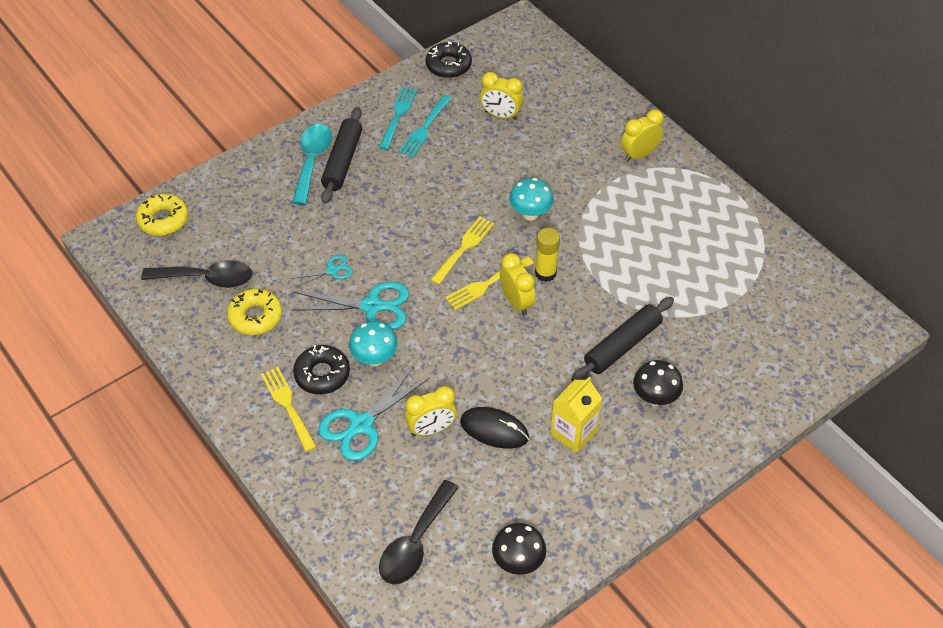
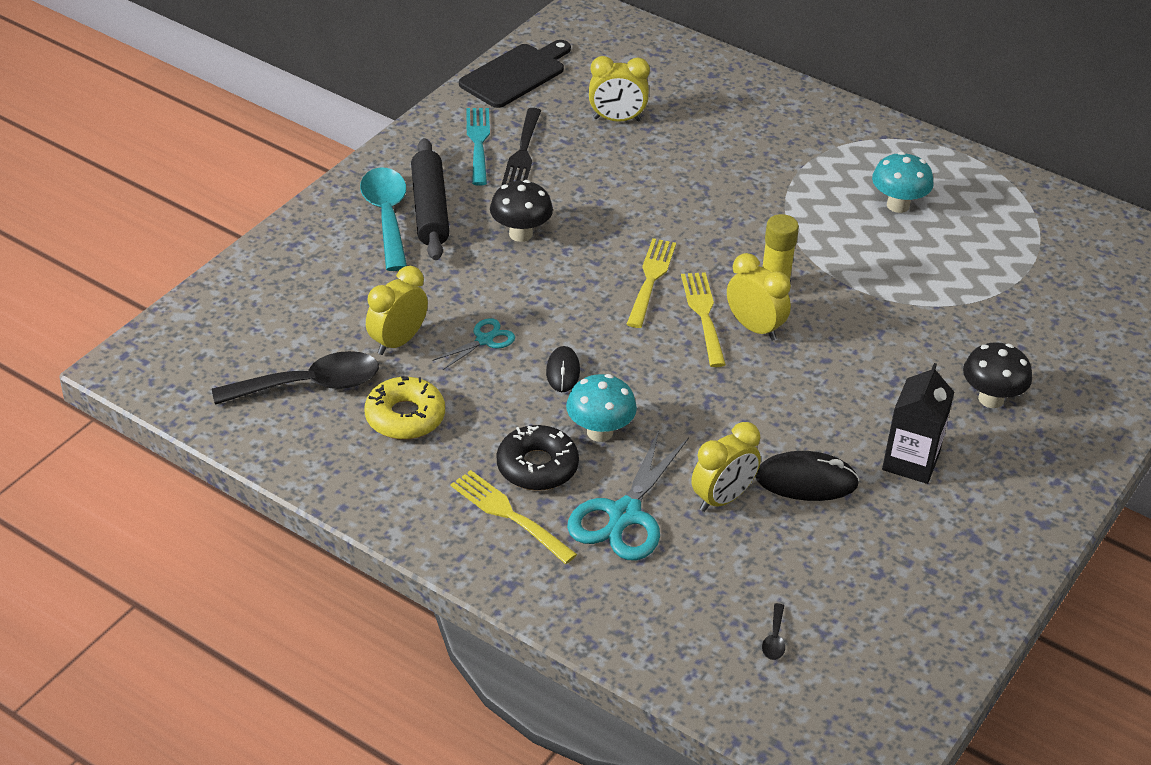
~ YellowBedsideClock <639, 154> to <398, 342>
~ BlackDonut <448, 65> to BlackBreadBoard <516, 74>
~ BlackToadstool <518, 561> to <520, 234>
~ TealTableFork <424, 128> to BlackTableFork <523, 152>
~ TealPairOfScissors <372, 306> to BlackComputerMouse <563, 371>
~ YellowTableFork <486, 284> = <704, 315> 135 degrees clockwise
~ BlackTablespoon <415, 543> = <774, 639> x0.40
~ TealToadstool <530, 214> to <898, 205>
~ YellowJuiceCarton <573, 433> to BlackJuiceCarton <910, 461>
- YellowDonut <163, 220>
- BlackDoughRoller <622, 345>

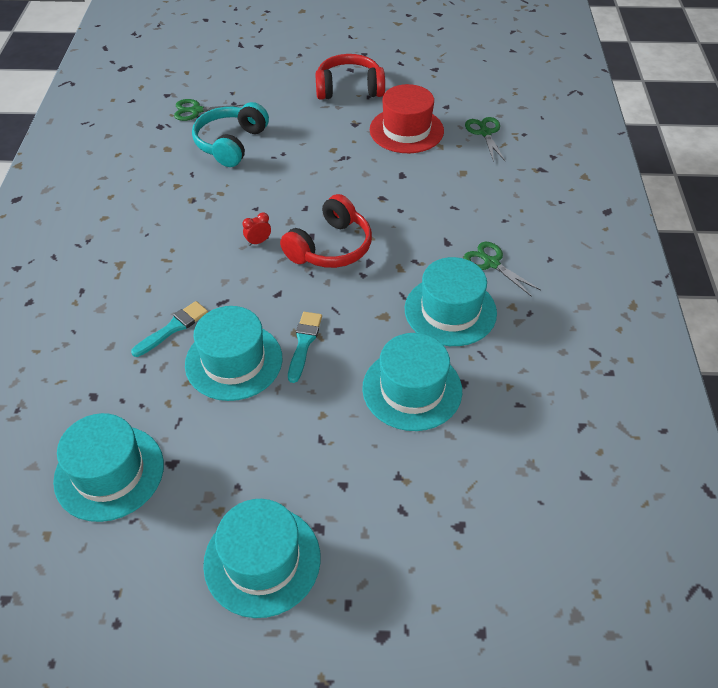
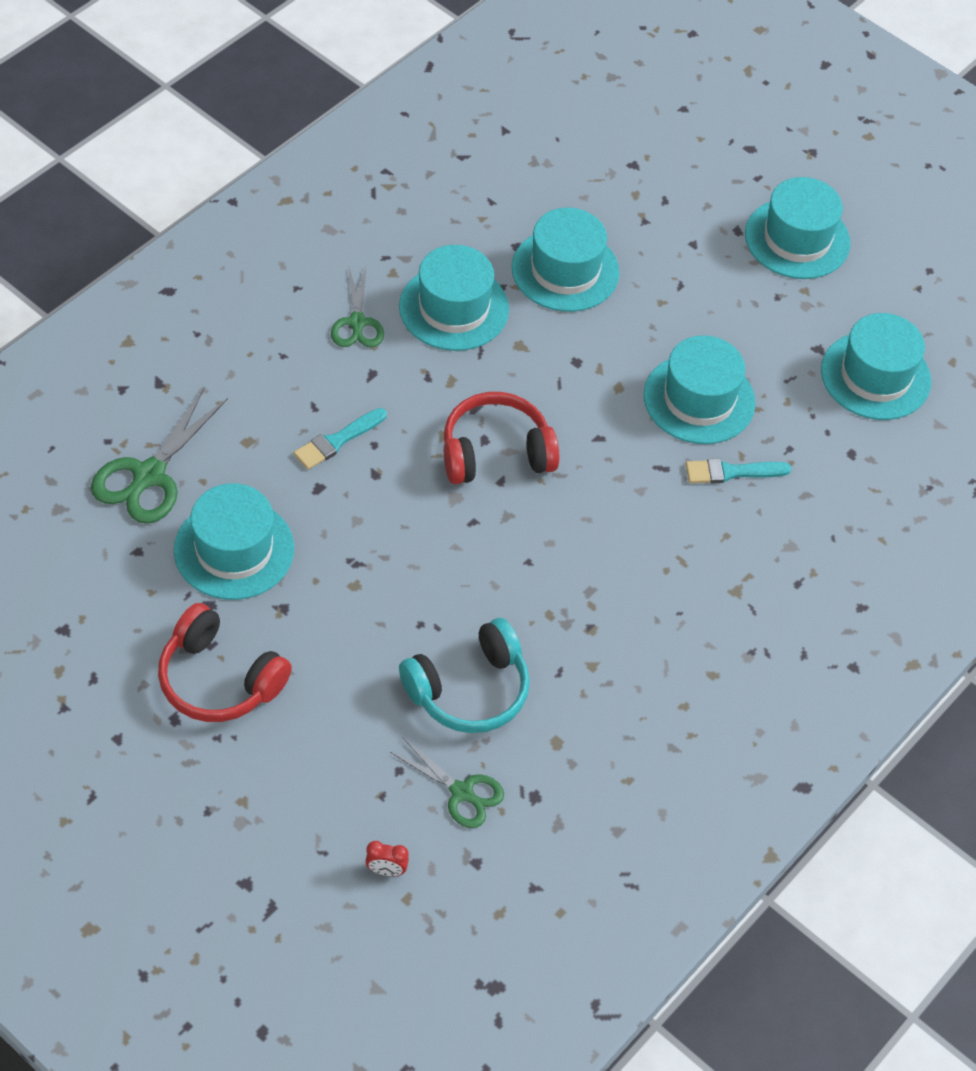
~ EmeraldPairOfScissors <485, 132> = <148, 476> x1.56
~ ScarletTopHat <406, 130> to TealTopHat <234, 549>
~ TealPaintBrush <304, 343> to <337, 441>
~ ScarletBedsideClock <258, 242> to <386, 870>

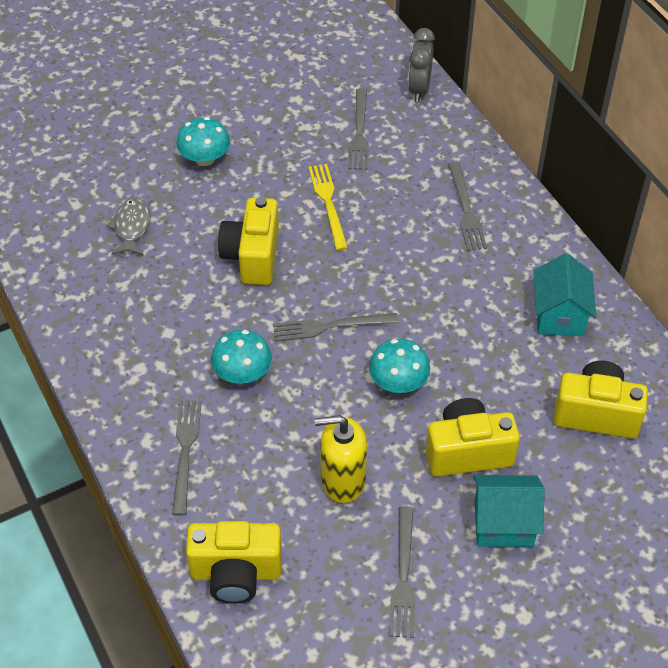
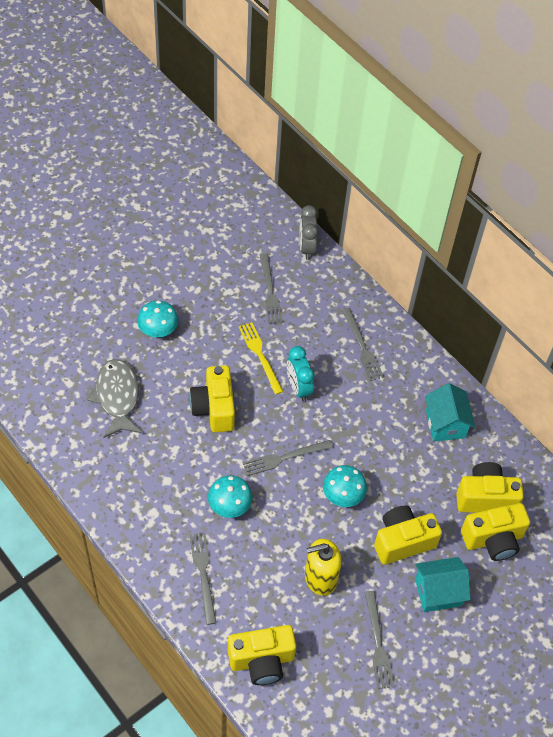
~ GrayFishFigure <132, 227> = <117, 397> x1.56
+ TealBedsideClock <298, 387>
+ YellowCompactCamera <493, 540>

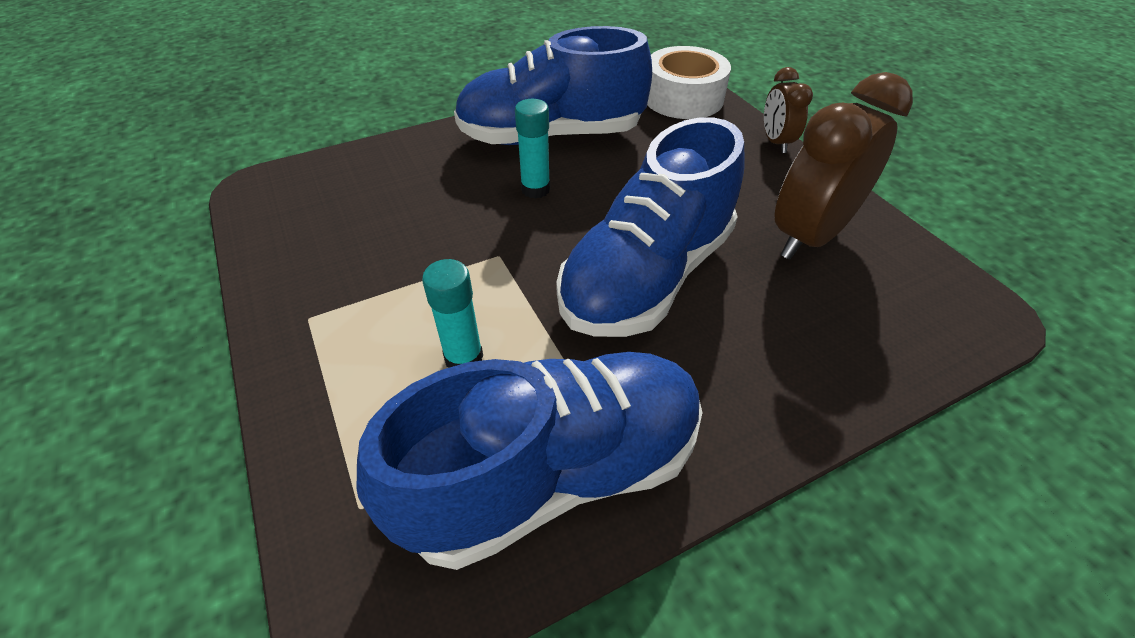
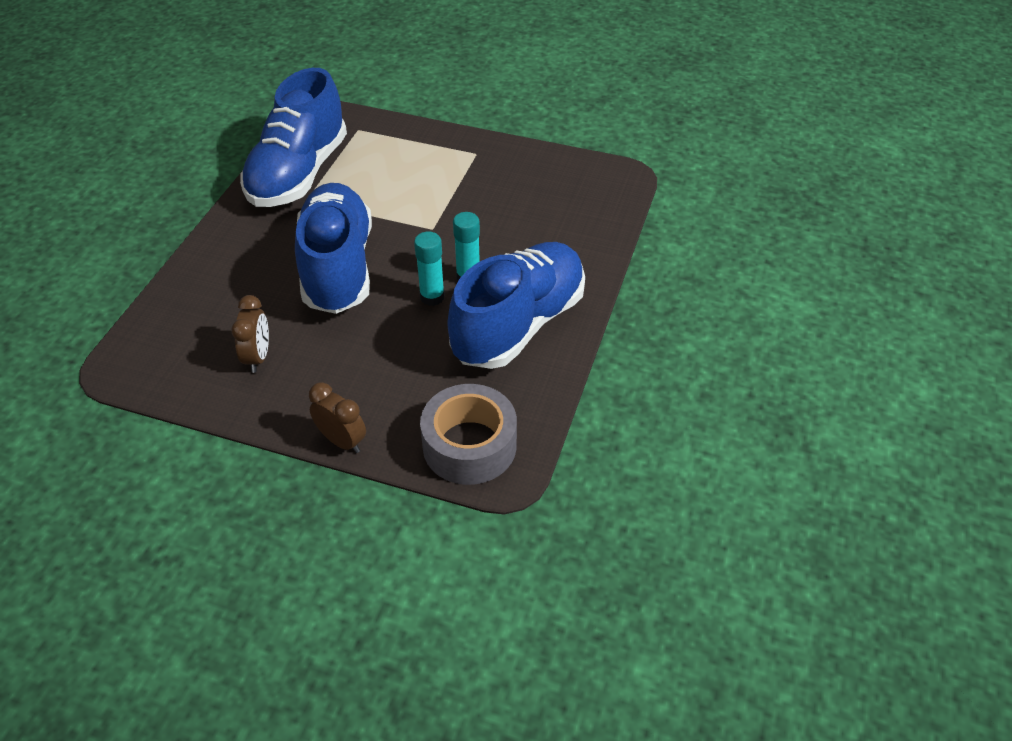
~ BrownBedsideClock <809, 236> = <258, 357> x0.53
~ TealGlueStick <464, 358> to <432, 297>
~ SnowWhiteTape <683, 98> to GrayTape <469, 445>

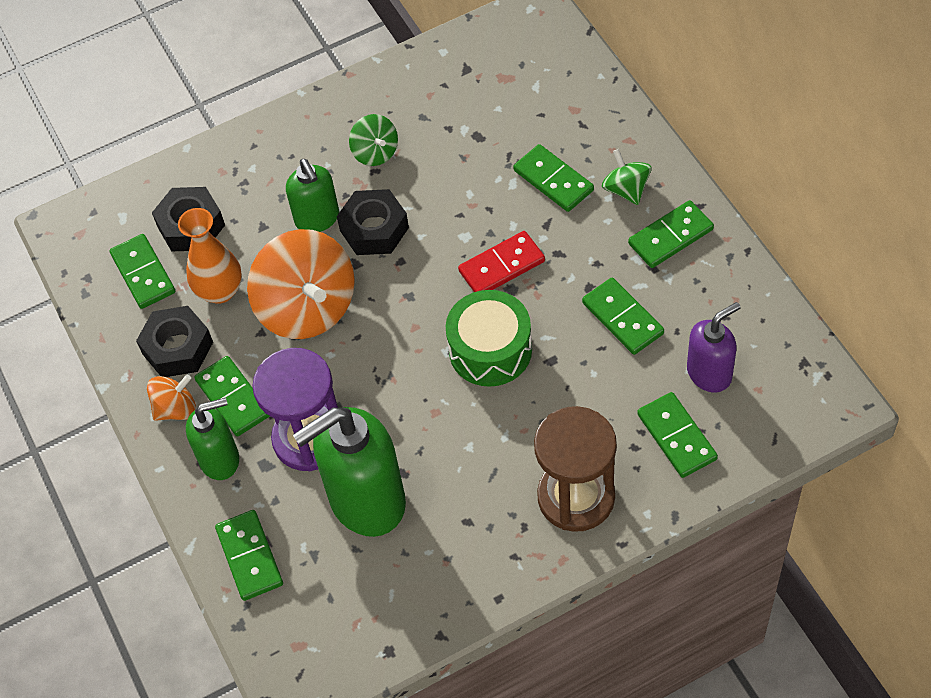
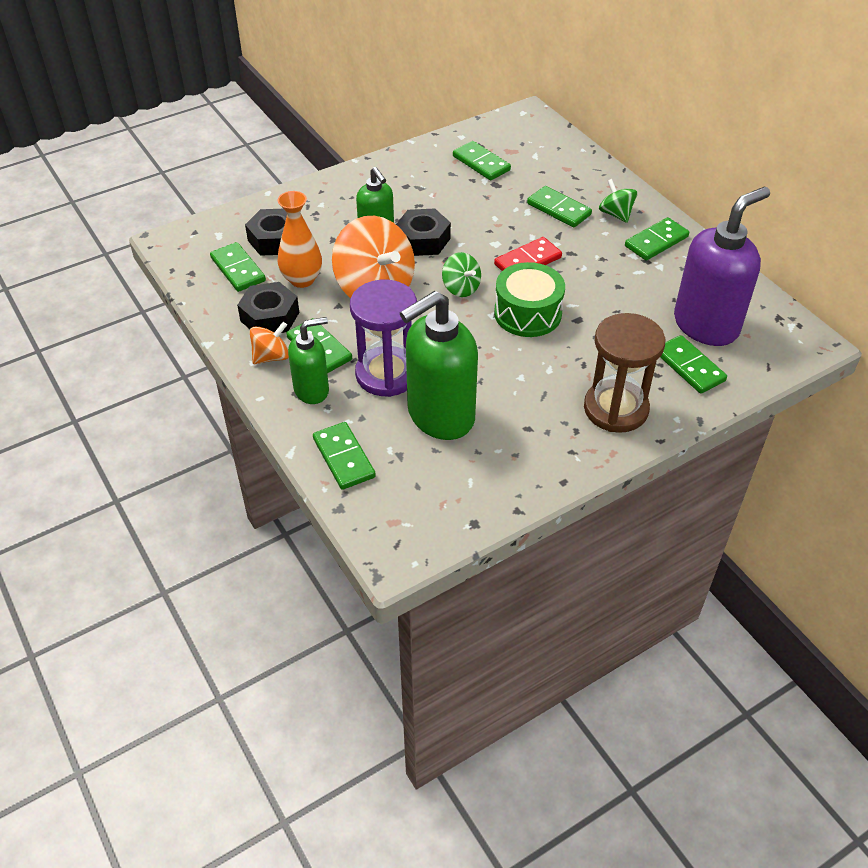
~ EmeraldSpinningTop <375, 152> to <461, 288>
~ EmeraldDomino <623, 318> to <481, 163>
~ VioletSoapDispenser <709, 373> = <706, 325> x1.75

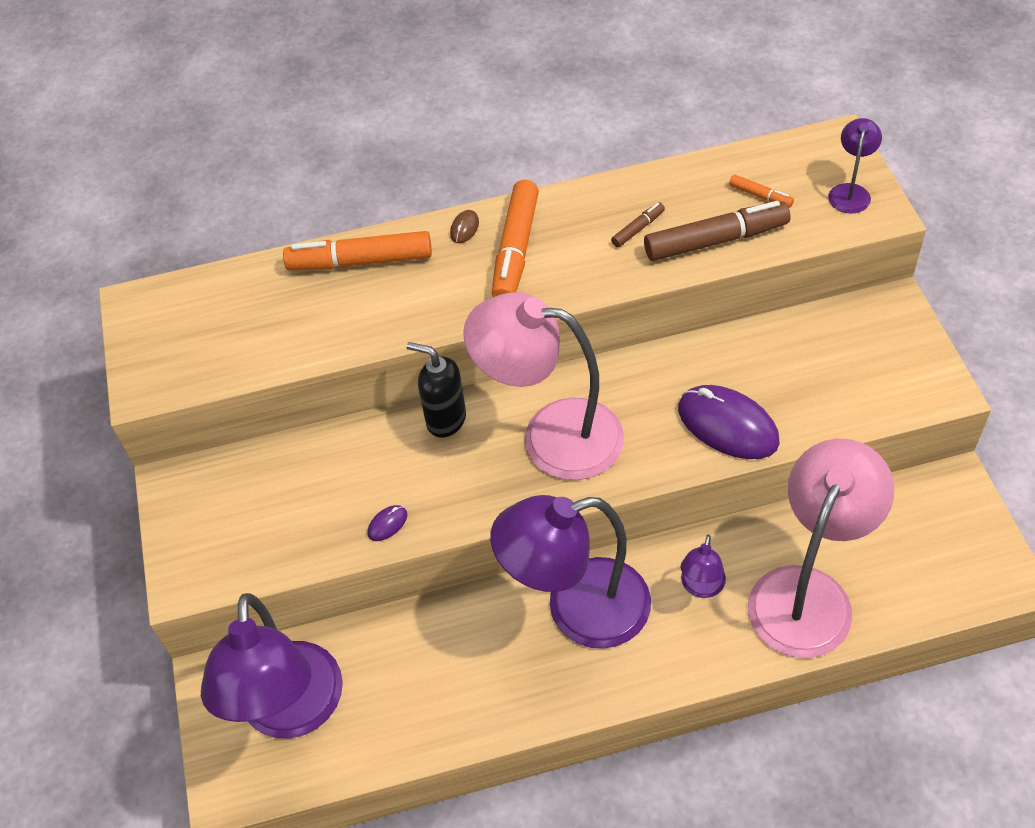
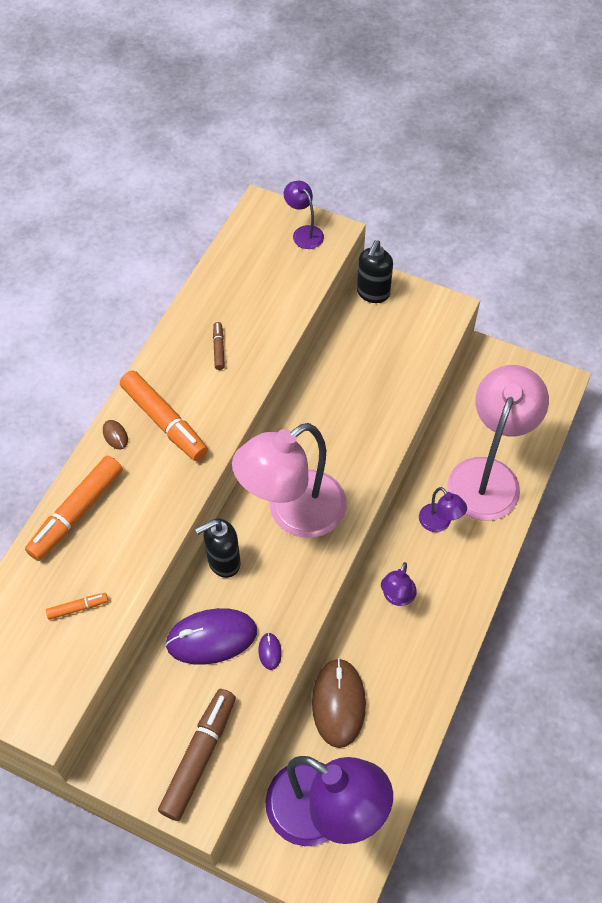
~ OrangeFeltPen <760, 196> to <78, 608>
~ BrownFeltPen <716, 240> to <199, 756>
~ VioletComputerMouse <727, 425> to <211, 638>
+ BrownComputerMouse <338, 703>
+ BlackSoapDispenser <373, 293>
~ VioletDeskLamp <577, 610> = <397, 597> x0.44
~ PinkDeskLamp <808, 592> = <488, 475> 45 degrees clockwise

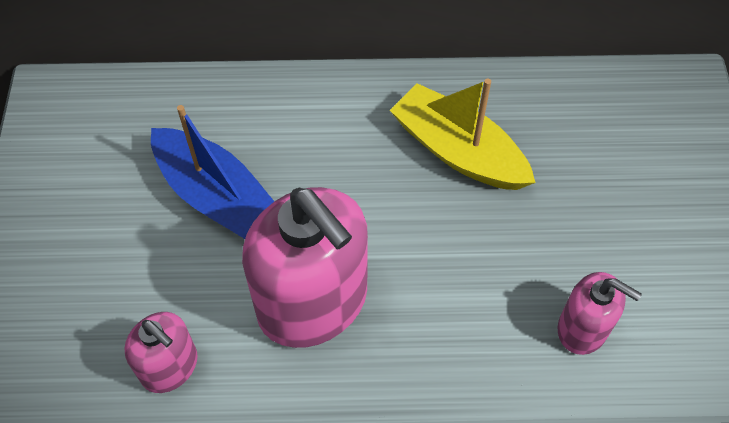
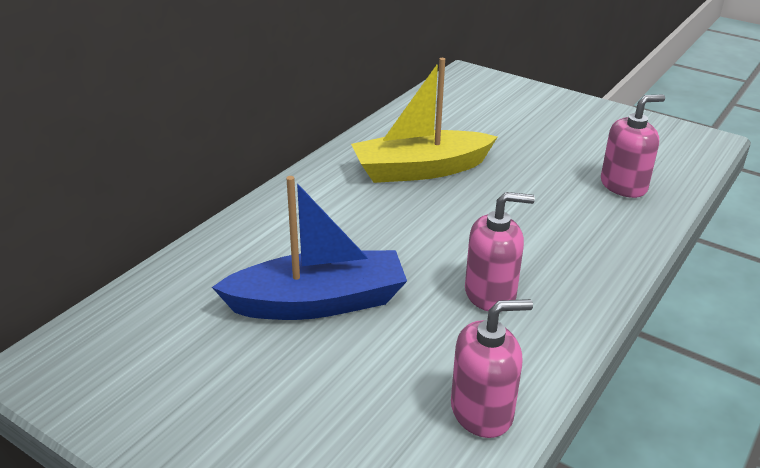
~ PinkSoapDispenser <313, 302> = <490, 293> x0.51

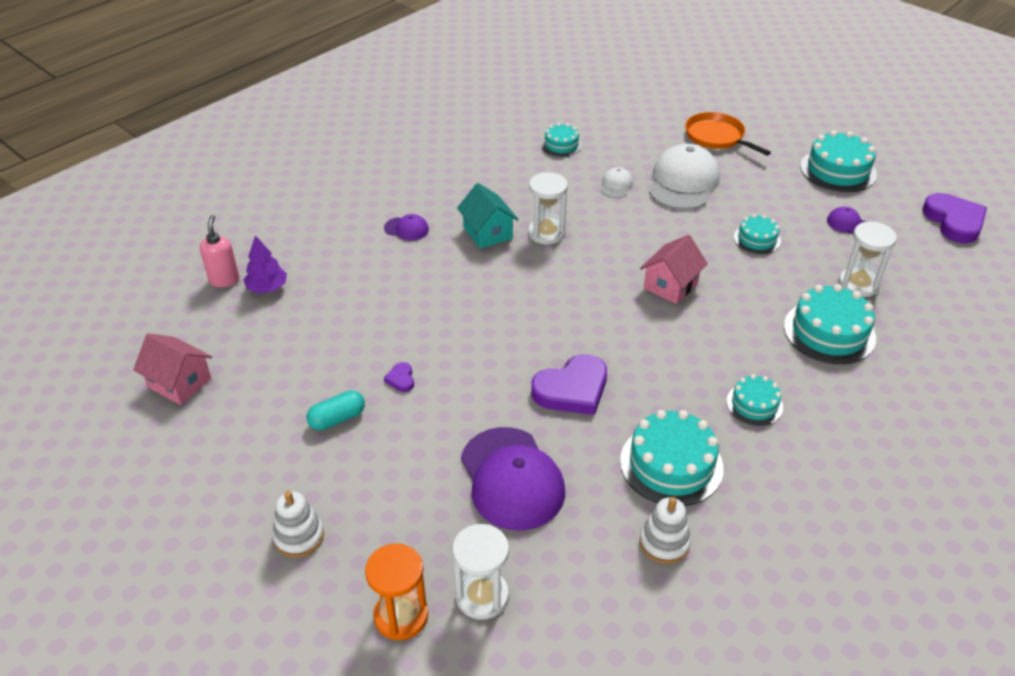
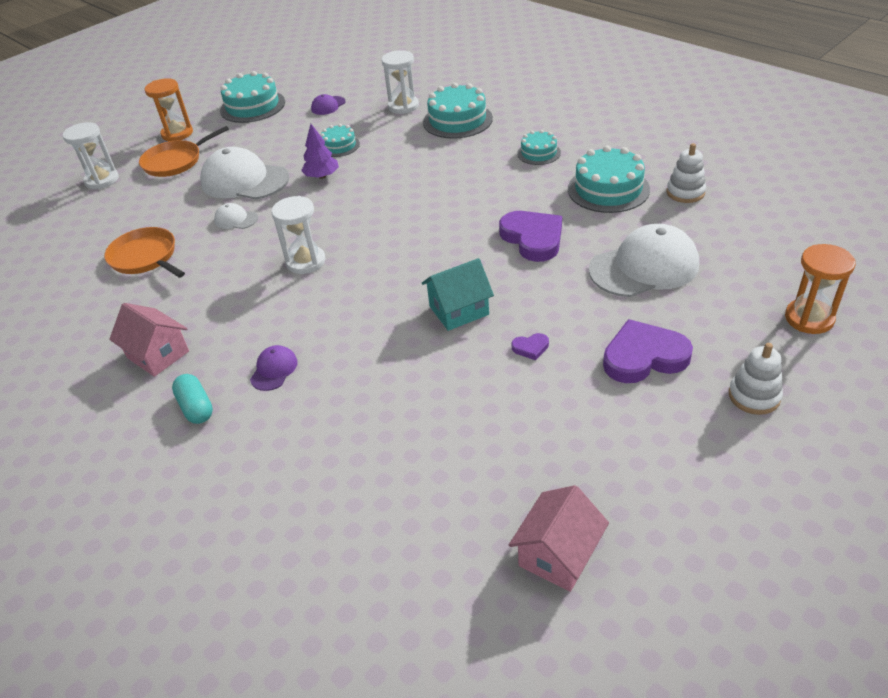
~ SnowWhiteSandTimer <482, 596> to <102, 180>
~ TealLayerCake <561, 145> to OrangeSkillet <146, 257>
~ PinkToyHouse <670, 285> to <158, 354>
+ OrangeSandTimer <177, 133>
~ TealCapsule <337, 418> to <196, 407>
~ VioletFirTree <267, 288> to <322, 176>
~ TealToyHouse <487, 233> to <459, 310>
~ VioletBaseballCap <512, 478> to SnowWhiteBaseballCap <644, 267>
~ VioletLoveHeart <954, 221> to <644, 357>
- PinkSoapDispenser <224, 280>

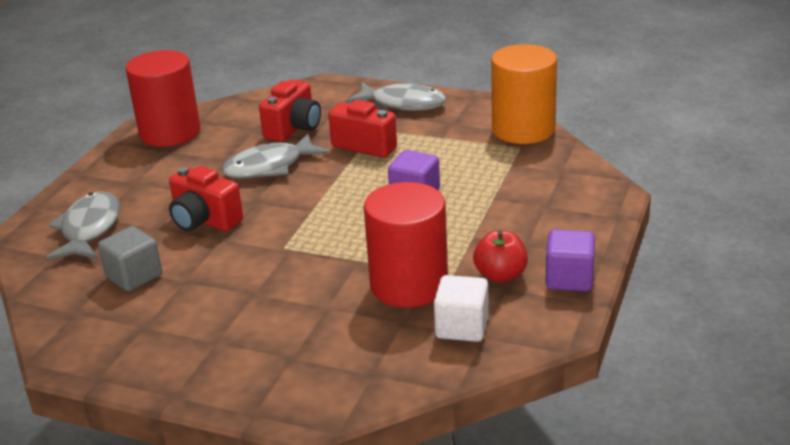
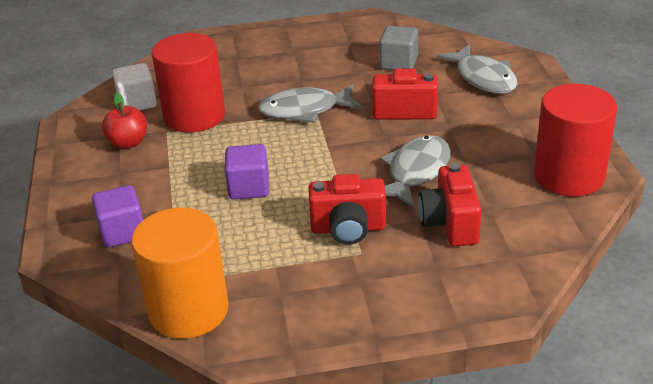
~ VioletBlock <569, 279> to <122, 232>
~ GrayFishFigure <403, 103> to <305, 110>

